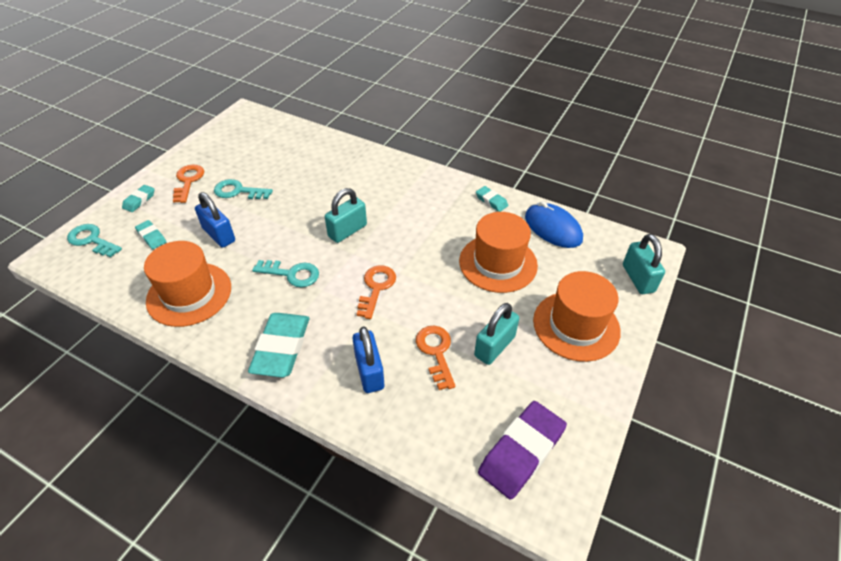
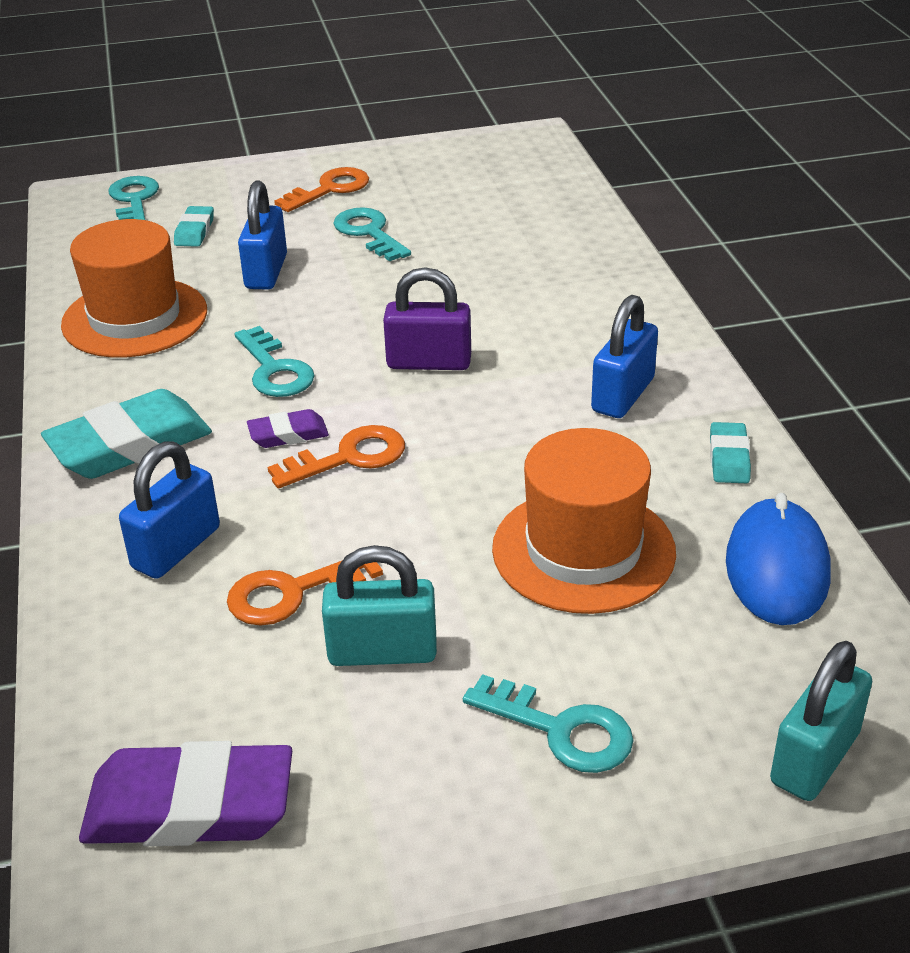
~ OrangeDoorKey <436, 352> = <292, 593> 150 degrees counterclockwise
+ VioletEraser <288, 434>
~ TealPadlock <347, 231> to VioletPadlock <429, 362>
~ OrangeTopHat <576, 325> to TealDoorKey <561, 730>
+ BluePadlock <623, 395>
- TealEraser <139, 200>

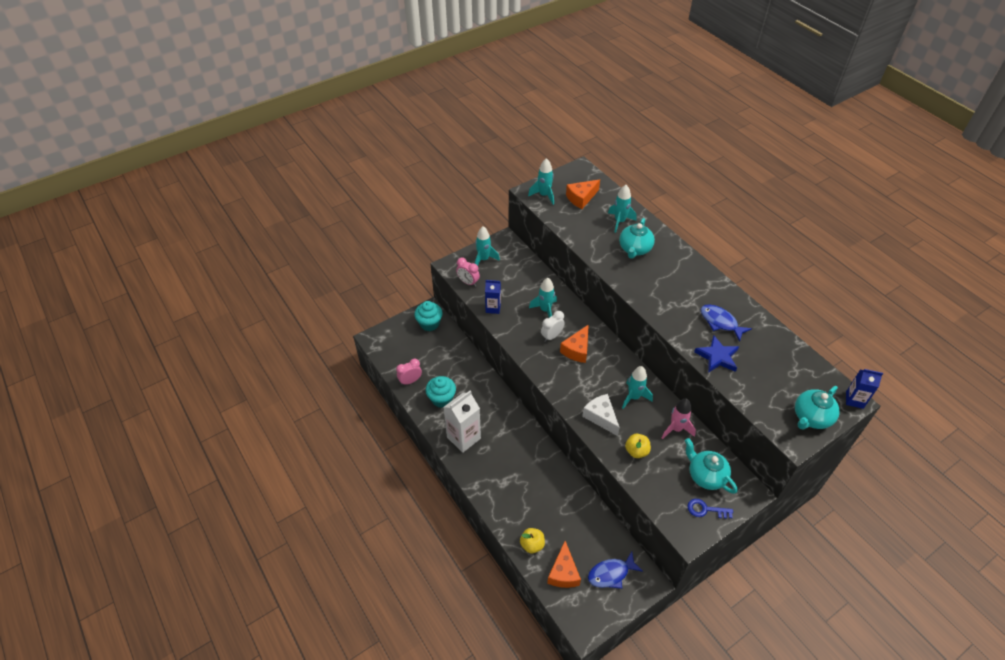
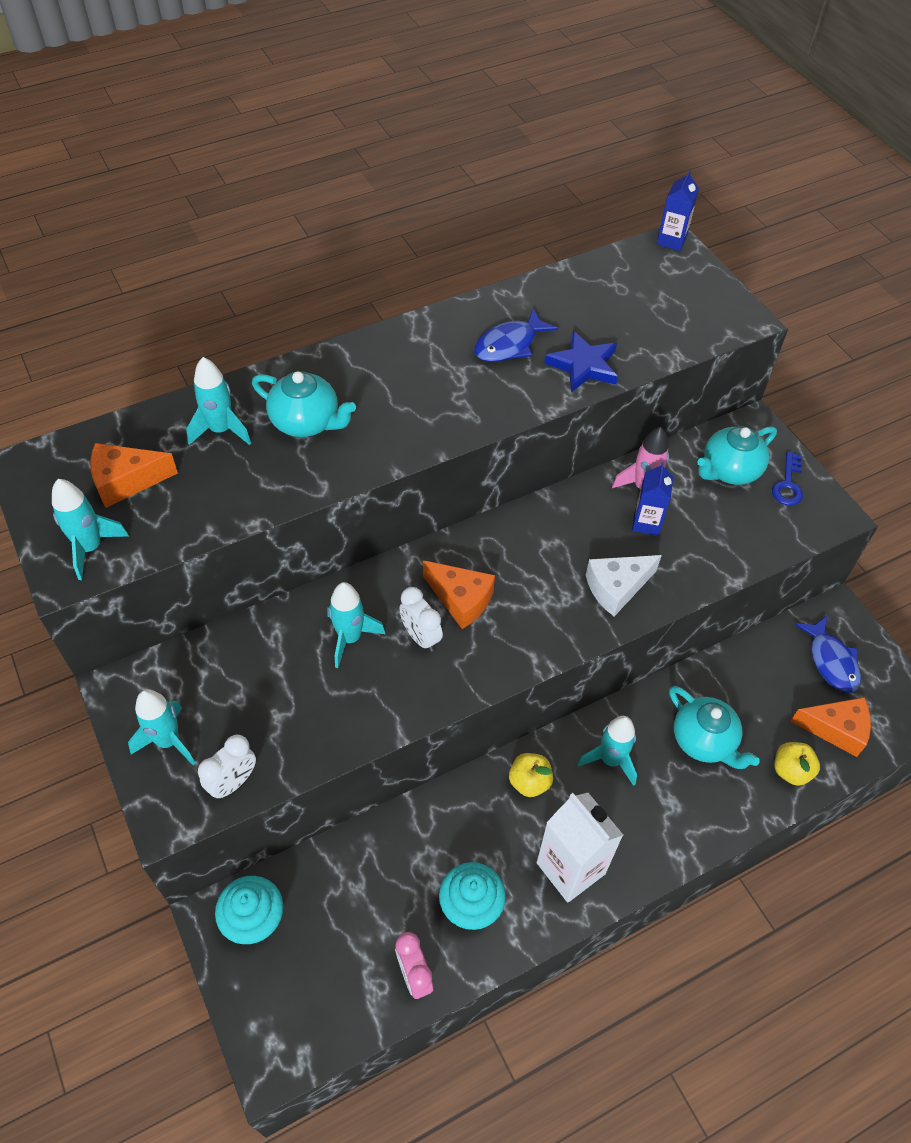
~ OrangeCheeseWedge <581, 198> = <126, 481> 105 degrees clockwise
~ PinkBedsideClock <468, 282> to SnowWhiteBedsideClock <233, 782>
~ YellowToyApple <636, 451> to <529, 782>
~ TealRocket <634, 397> to <610, 760>
~ BlueJuiceCarton <493, 308> to <646, 523>
~ TealTeapot <811, 417> to <704, 741>

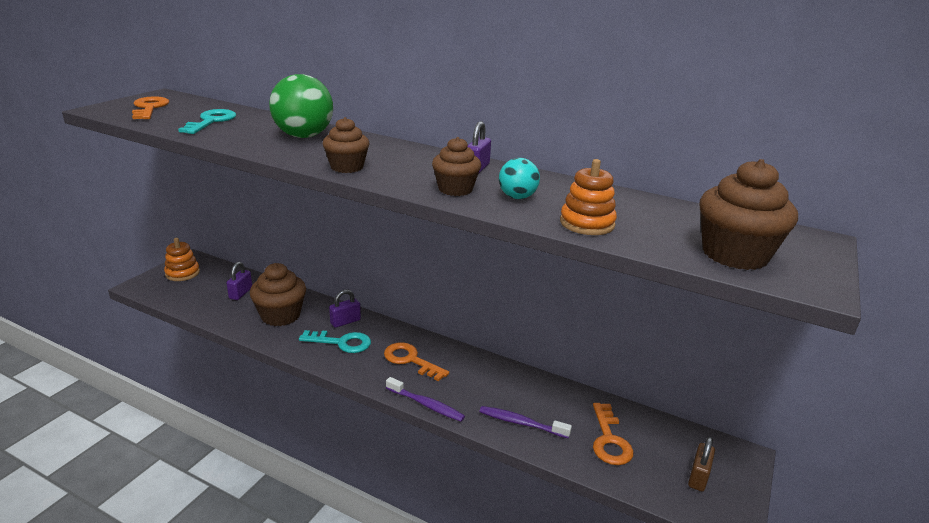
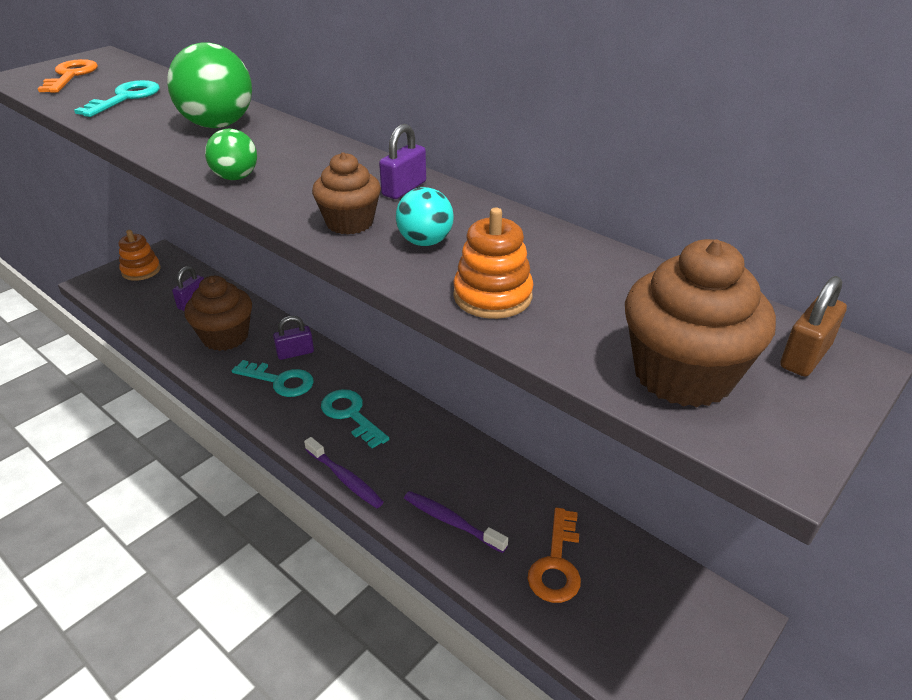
~ BrownCupcake <347, 167> to EmeraldPlayBall <236, 177>
~ OrangeDoorKey <410, 360> to TealDoorKey <351, 415>
~ BrownPadlock <698, 477> to <805, 356>

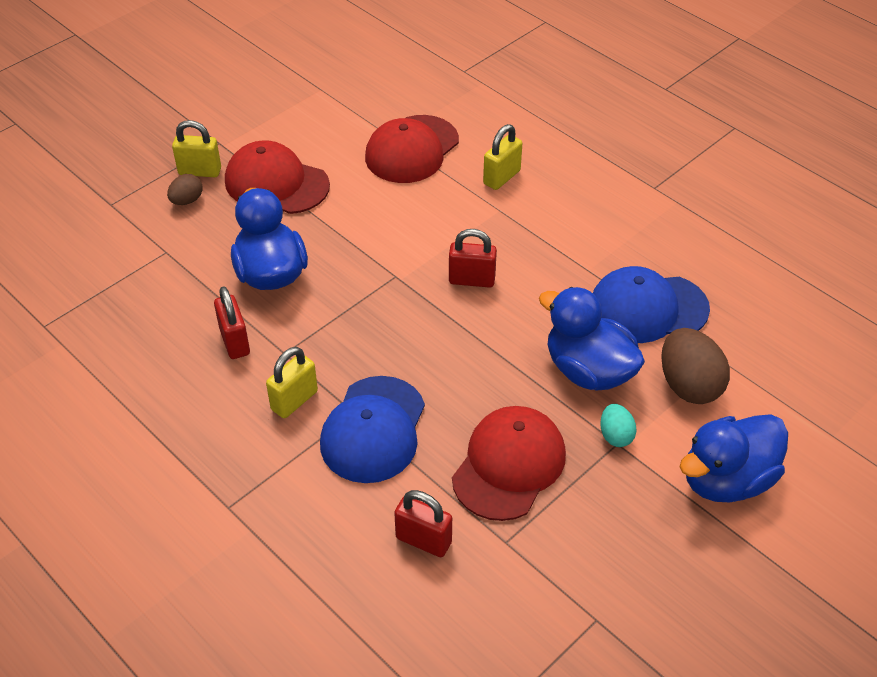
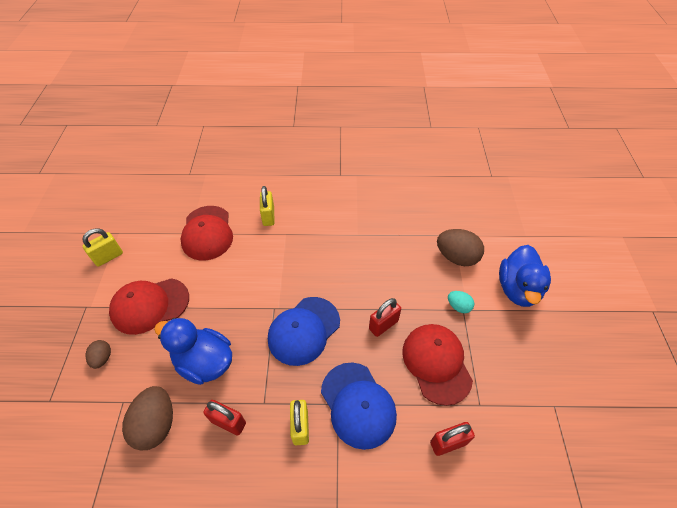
~ YellowPadlock <200, 171> to <109, 257>
+ BrownToyEgg <156, 424>
~ BlueBaseballCap <648, 308> to <304, 330>
~ ScarletPadlock <471, 280> to <383, 325>
- BlueToyDuck <588, 370>

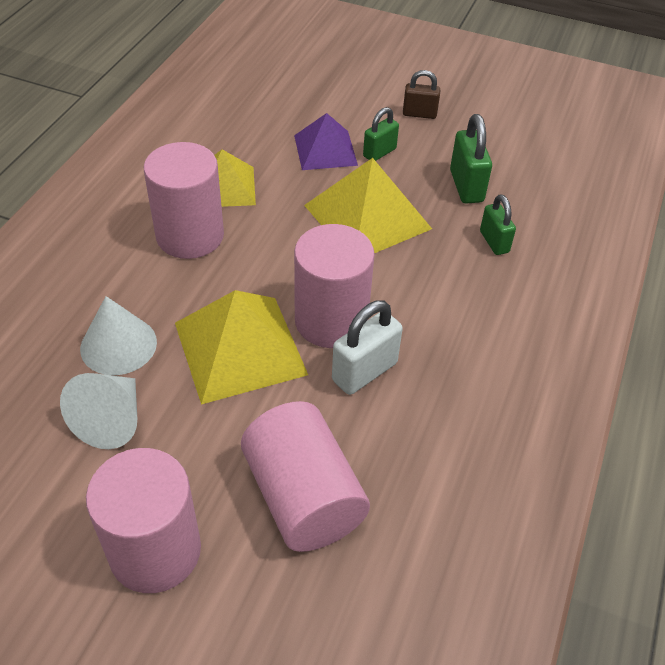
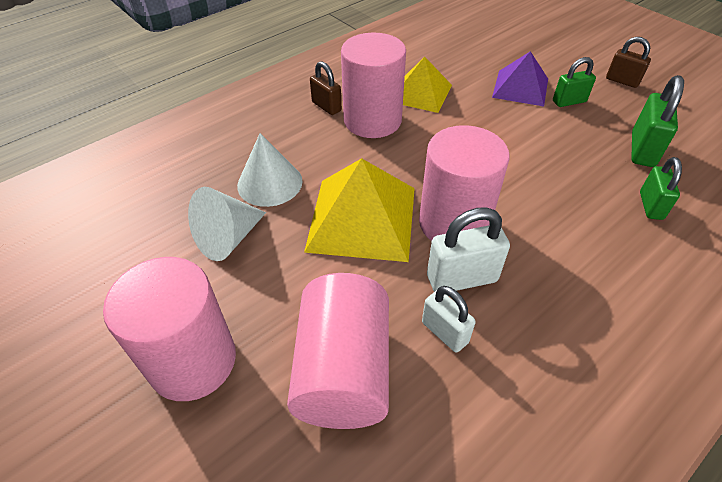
+ BrownPadlock <326, 106>
+ SnowWhitePadlock <444, 332>
- YellowSolidPyramid <367, 217>

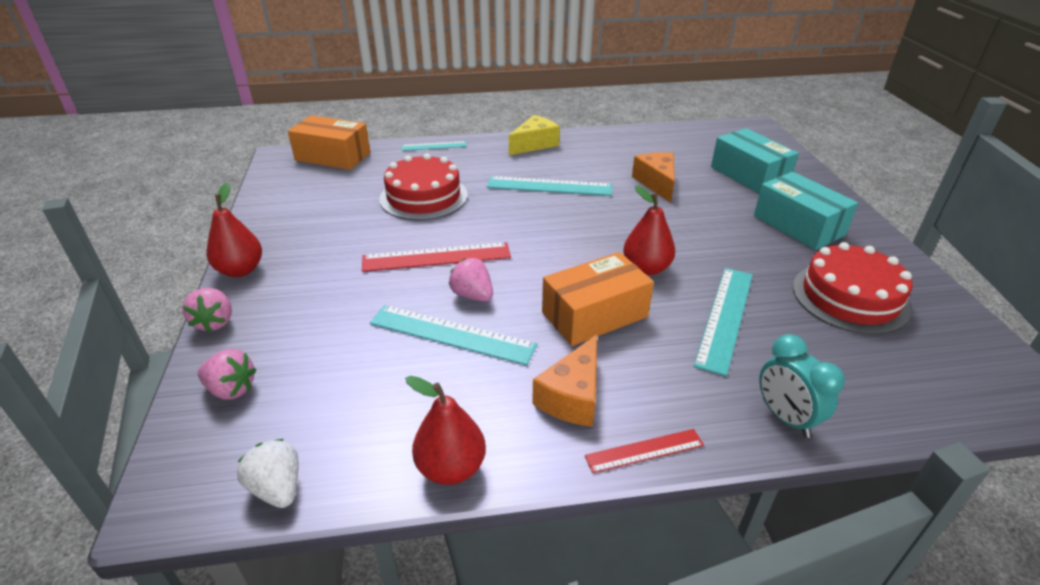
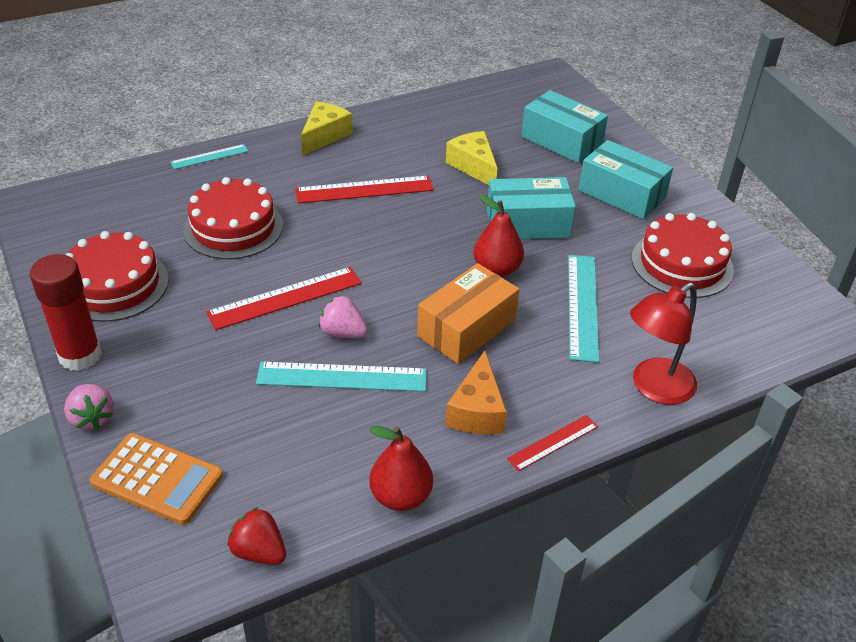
~ ScarletPearFruit <240, 270> to ScarletGlueStick <80, 355>
+ ScarletLayerCake <114, 285>
~ PinkBerry <231, 389> to OrangePocketCalculator <157, 479>
~ SnowWhiteBerry <277, 488> to ScarletBerry <259, 552>
~ TealRuler <549, 186> to ScarletRuler <364, 190>
~ OrangeCheeseWedge <656, 183> to YellowCheeseWedge <473, 166>
+ TealBox <528, 224>
~ TealBedsideClock <785, 418> to ScarletDeskLamp <654, 388>
- OrangeBox <333, 156>

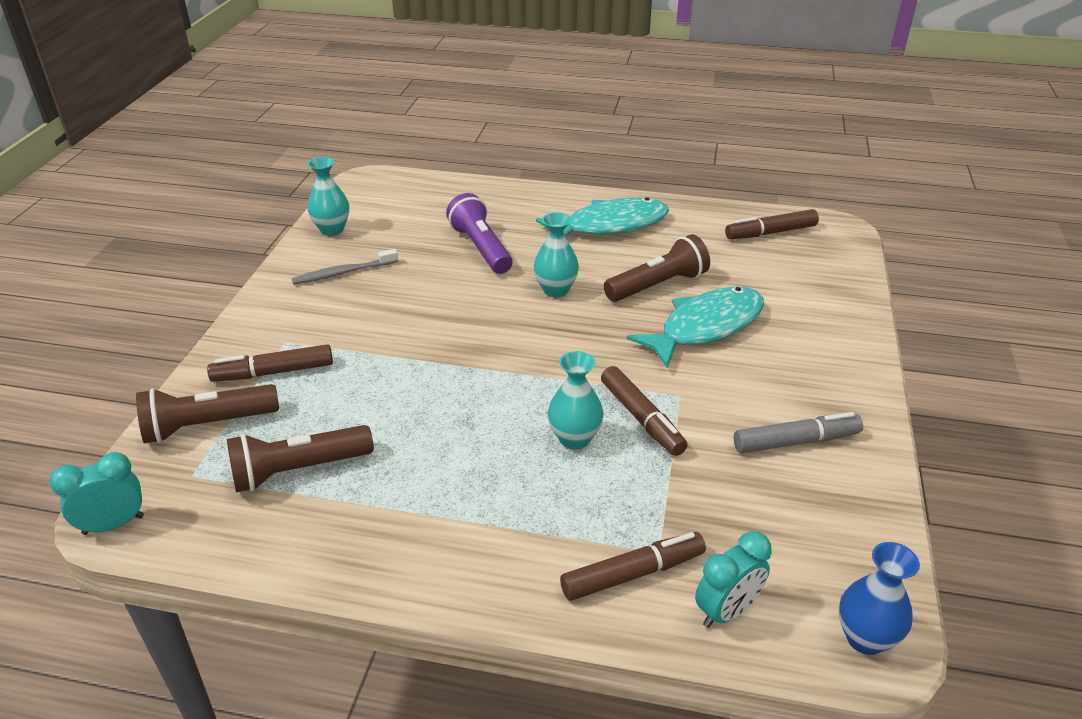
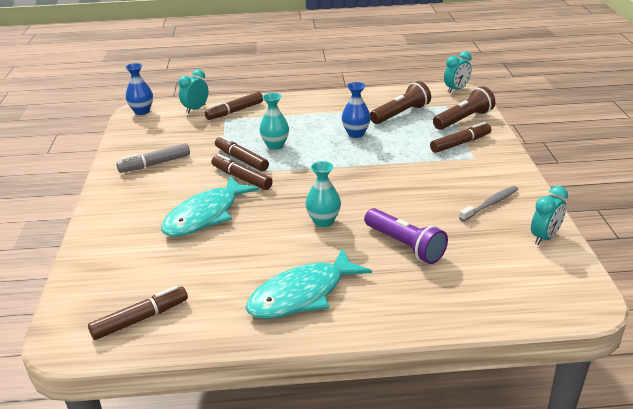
+ BrownFeltPen <241, 178>
+ BlueVase <356, 134>
~ TealVase <332, 230> to TealBedsideClock <544, 237>
- BrownTorch <657, 285>

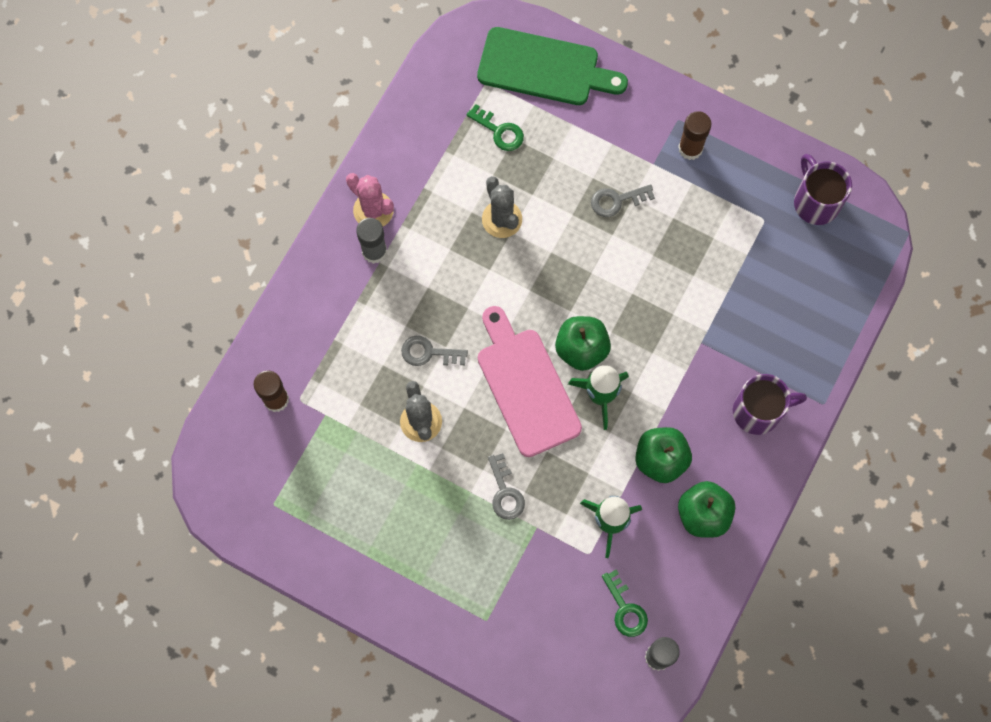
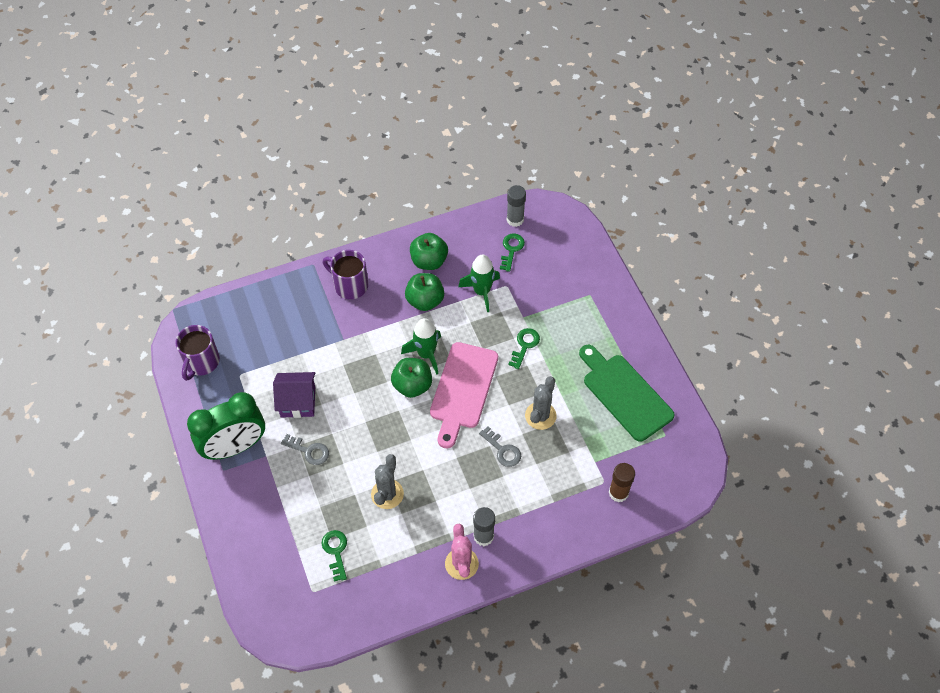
~ BrownGlueStick <690, 148> to EmeraldBedsideClock <235, 447>
+ VioletToyHouse <298, 402>
~ GrayDoorKey <505, 492> to EmeraldDoorKey <525, 345>
~ EmeraldBreadBoard <544, 68> to <625, 394>

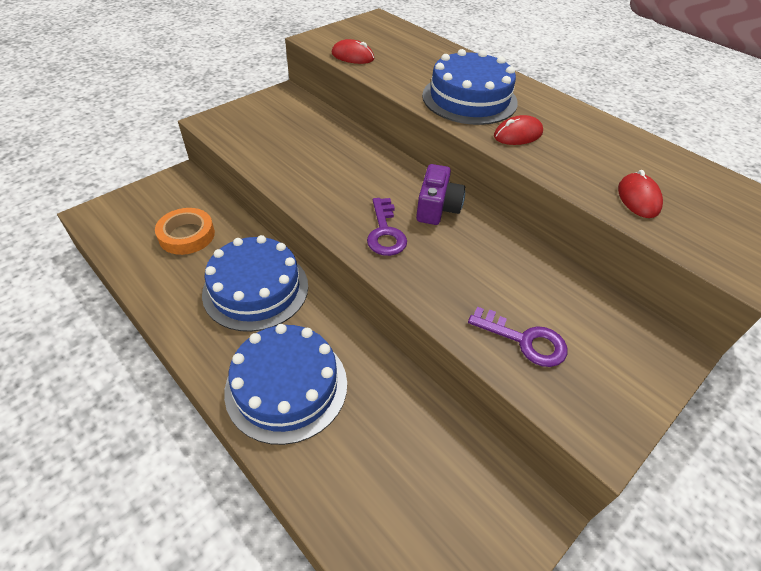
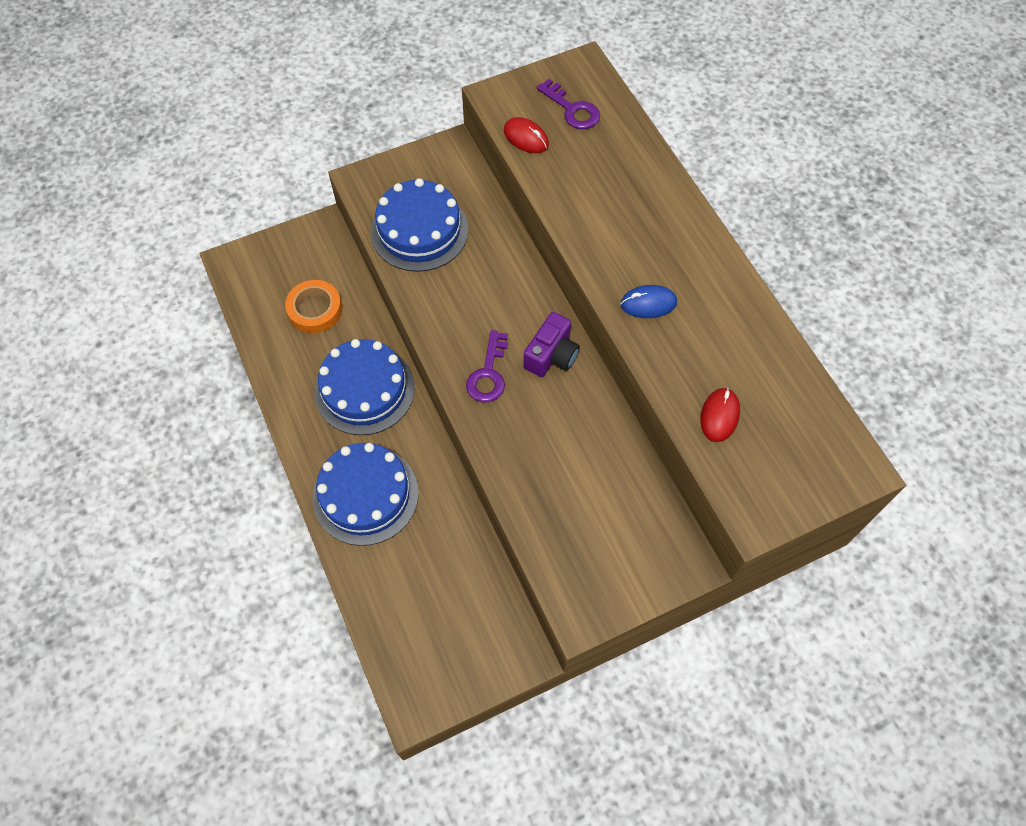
~ BlueLayerCake <469, 99> to <419, 230>
~ VioletDoorKey <524, 340> to <572, 109>
~ ScarletComputerMouse <517, 135> to BlueComputerMouse <648, 303>

